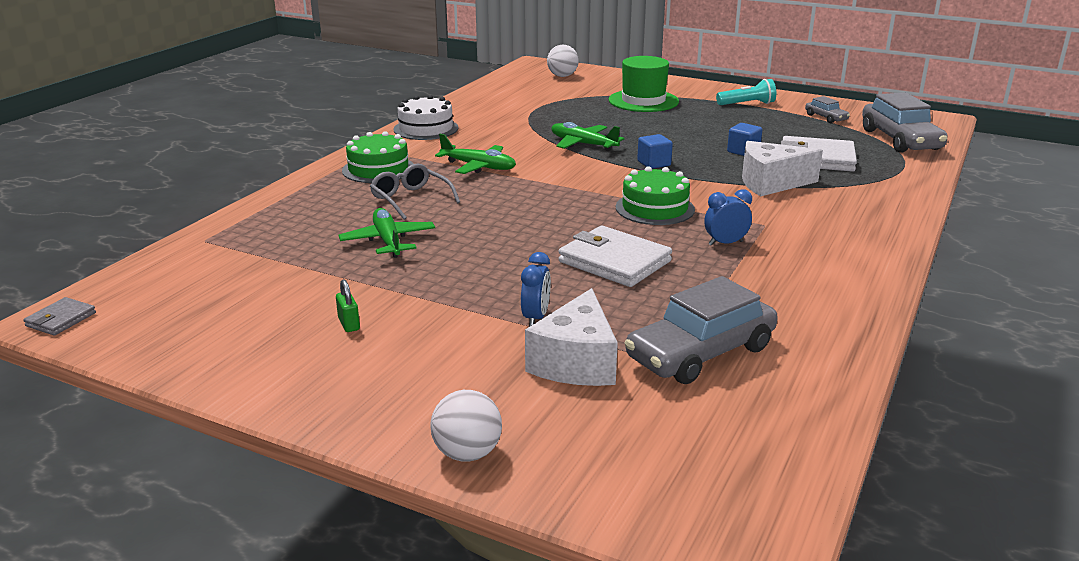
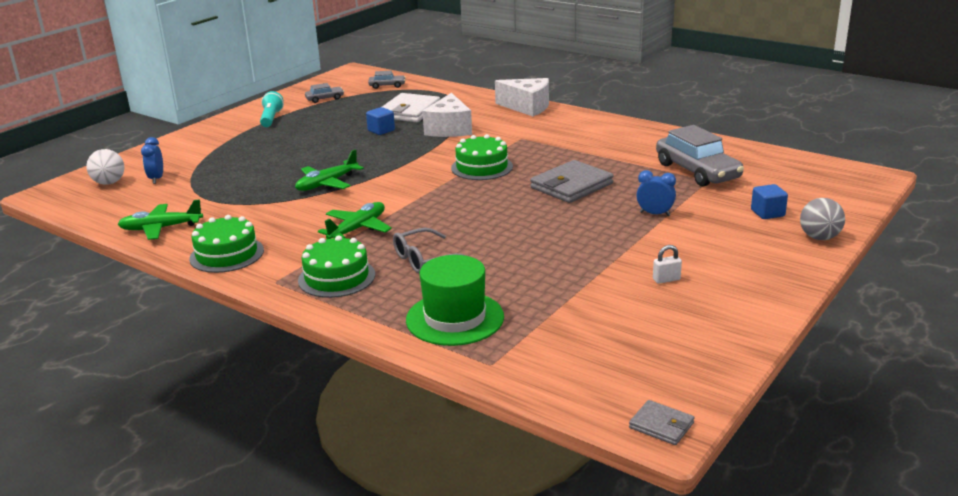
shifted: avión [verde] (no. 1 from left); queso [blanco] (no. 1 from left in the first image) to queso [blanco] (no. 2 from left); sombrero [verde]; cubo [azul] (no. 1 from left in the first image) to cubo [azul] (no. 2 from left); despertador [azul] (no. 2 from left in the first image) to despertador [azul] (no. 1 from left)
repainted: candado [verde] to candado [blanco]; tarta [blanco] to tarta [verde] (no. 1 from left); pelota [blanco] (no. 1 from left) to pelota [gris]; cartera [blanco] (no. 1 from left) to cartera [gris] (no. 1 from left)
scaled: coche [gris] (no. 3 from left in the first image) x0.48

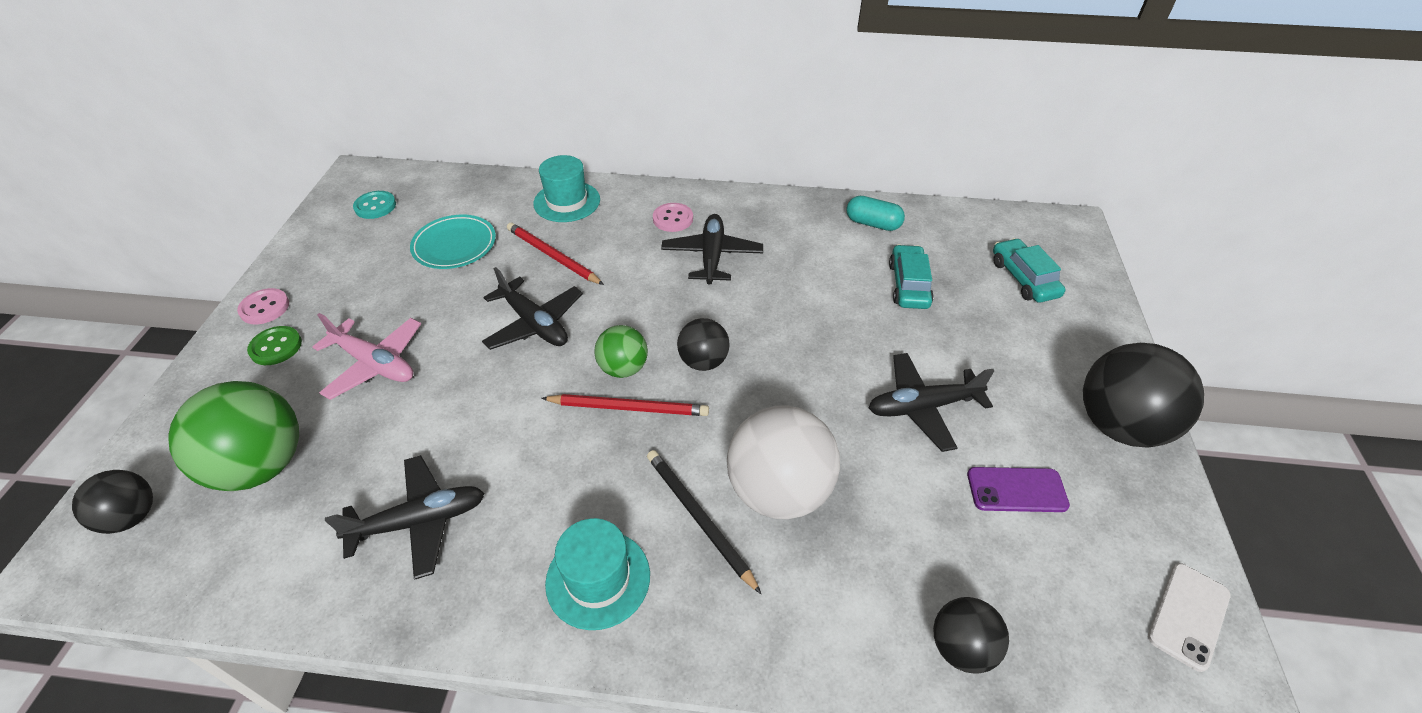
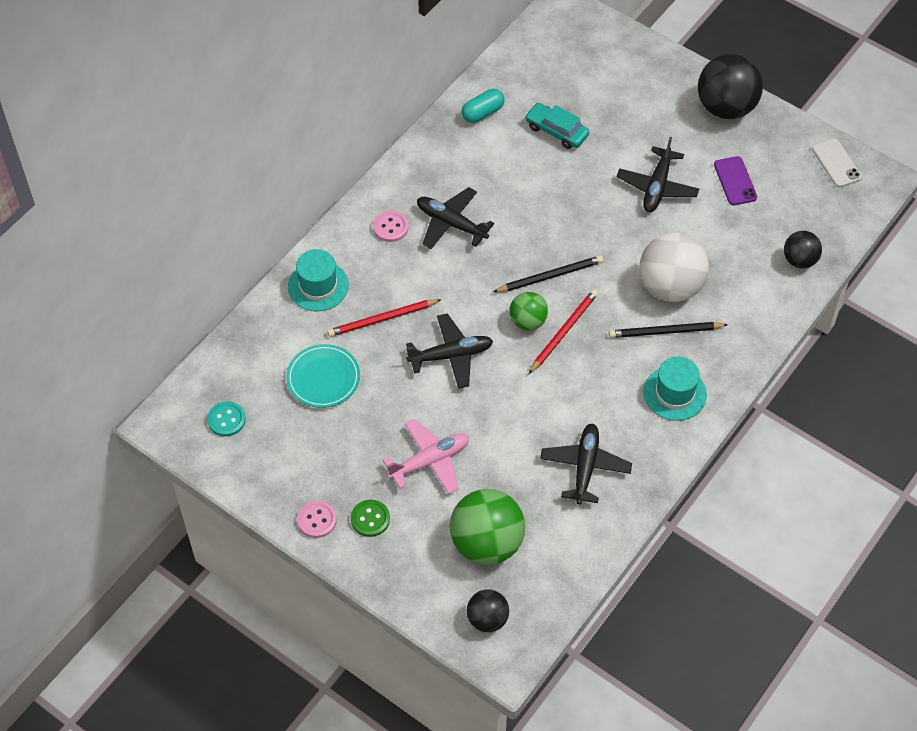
gone: coche [turquesa] (no. 2 from left)
swapped: pelota [negro] (no. 2 from left) to lápiz [negro] (no. 1 from left)
rotated: móvil [morado] 45 degrees counterclockwise

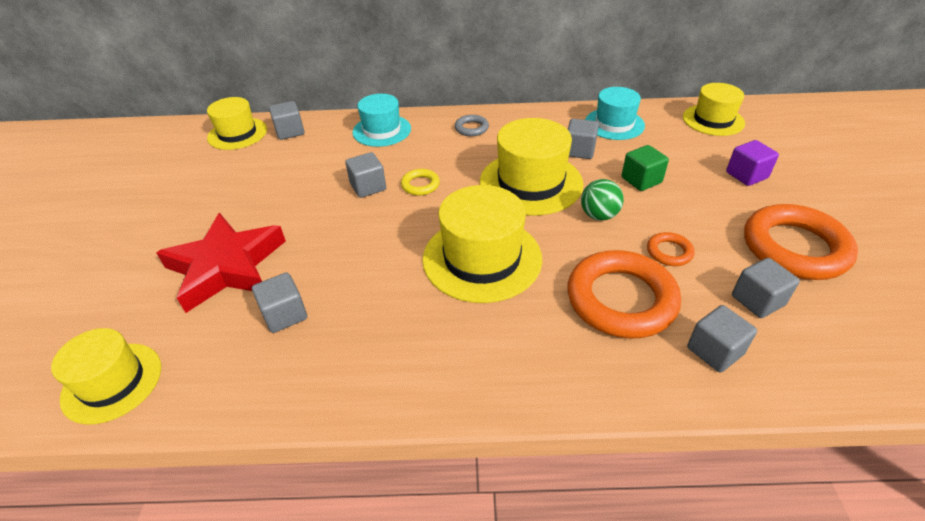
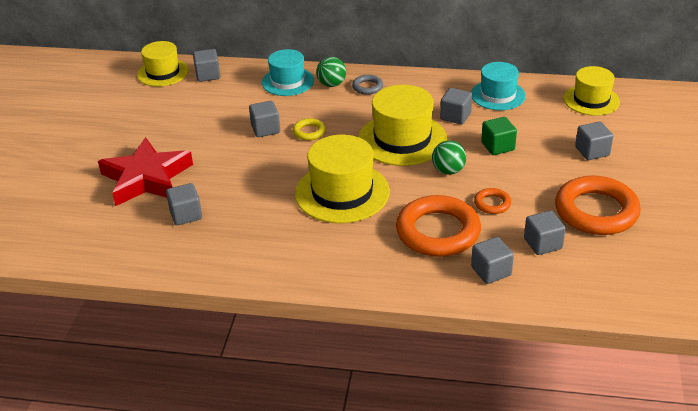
gone: sombrero [amarillo] (no. 1 from left)
new: pelota [verde] (no. 1 from left)
repainted: cubo [morado] to cubo [gris] (no. 7 from left)

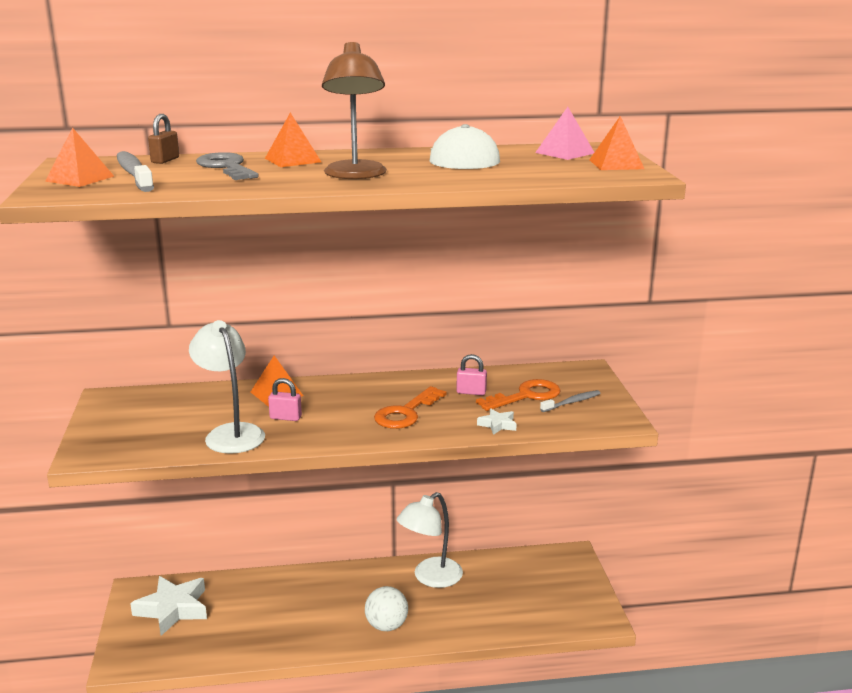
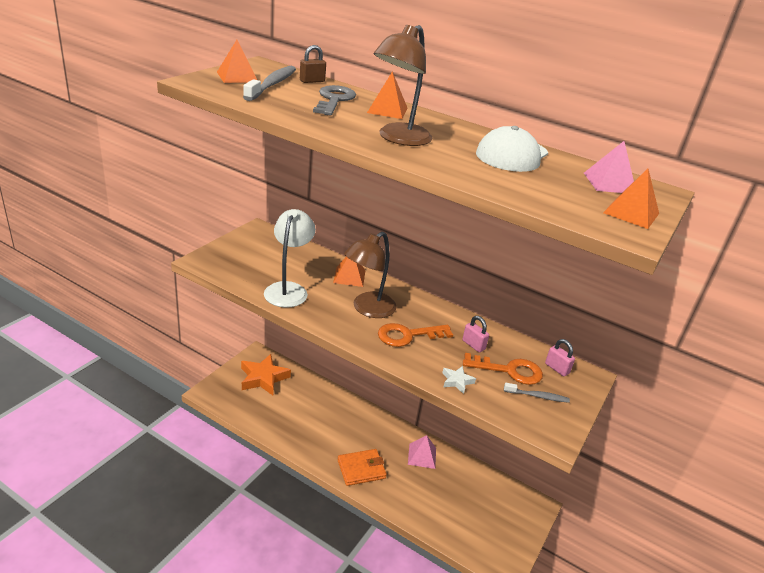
new: lámpara [marrón] (no. 1 from left)
shifted: candado [rosa] (no. 1 from left in the first image) to candado [rosa] (no. 2 from left)
swapped: pelota [blanco] to cartera [naranja]; lámpara [blanco] (no. 2 from left) to pirámide [rosa] (no. 1 from left)
repainted: estrella [blanco] (no. 1 from left) to estrella [naranja]

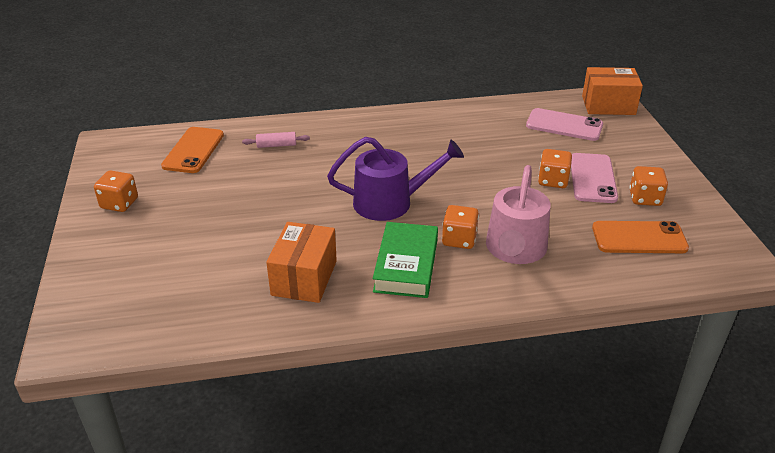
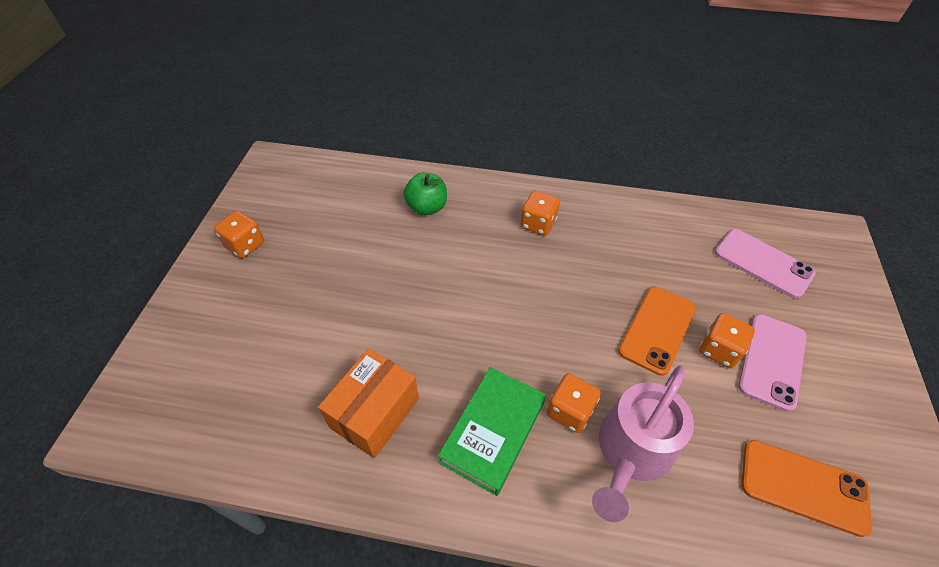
gone: regadera [morado]; caja [naranja] (no. 2 from left)
shifted: móvil [naranja] (no. 1 from left); dado [naranja] (no. 4 from left in the first image) to dado [naranja] (no. 2 from left)
swapped: rodillo [rosa] to manzana [verde]

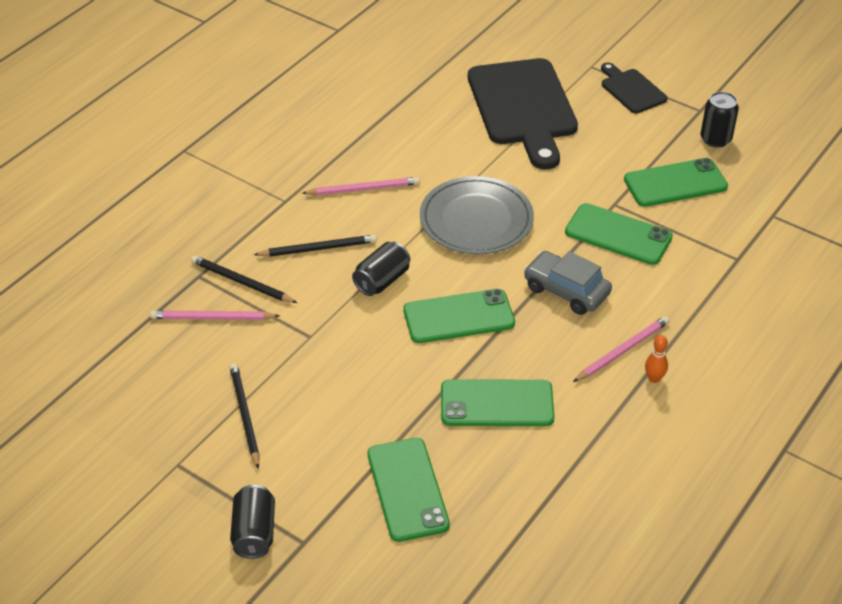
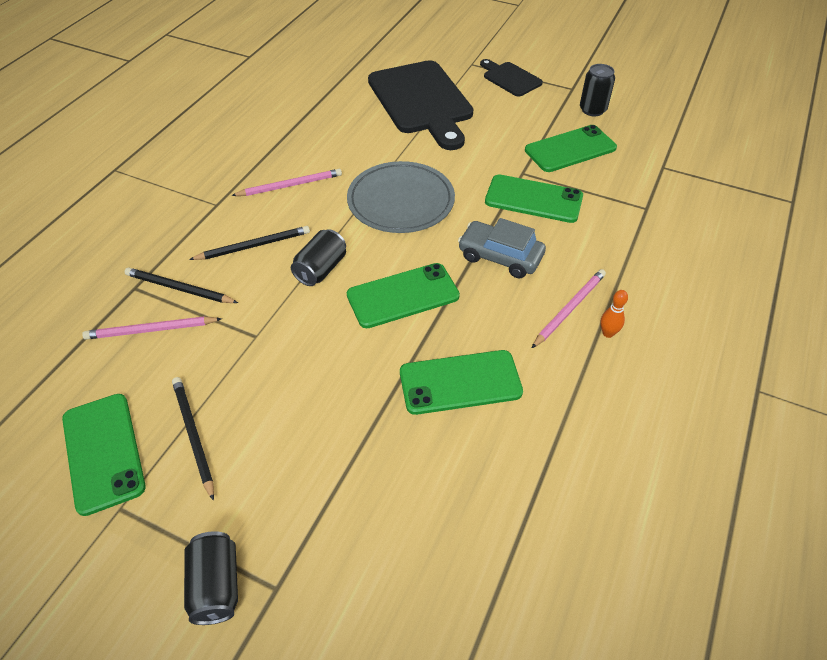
shifted: móvil [verde] (no. 1 from left)

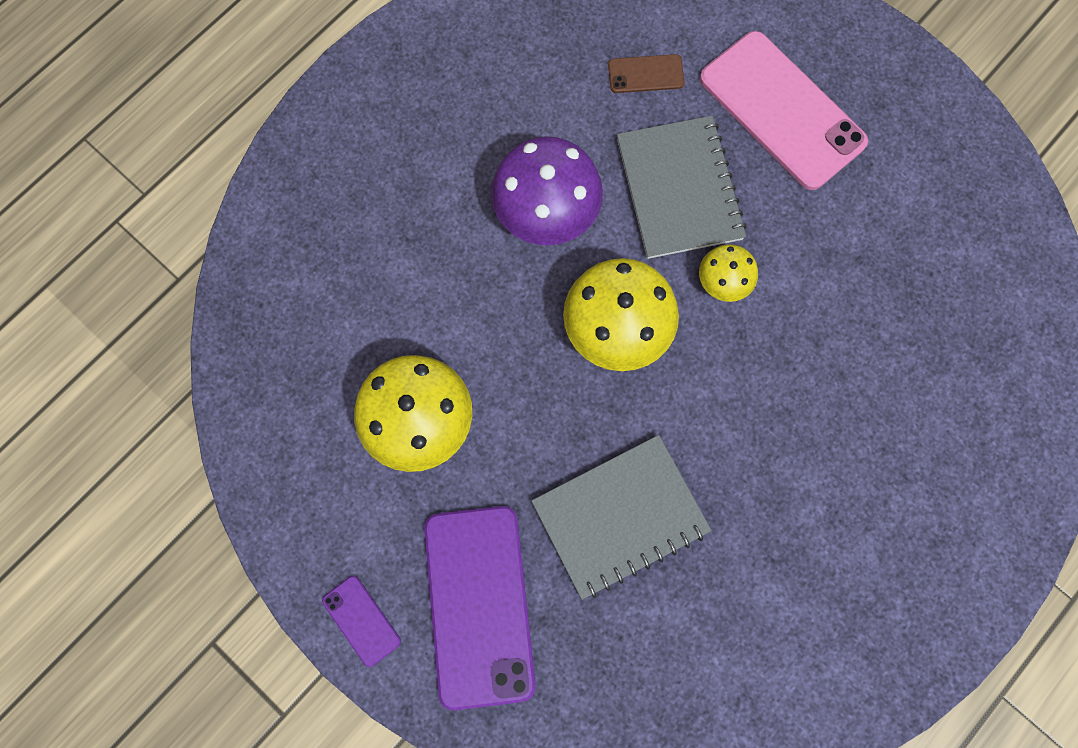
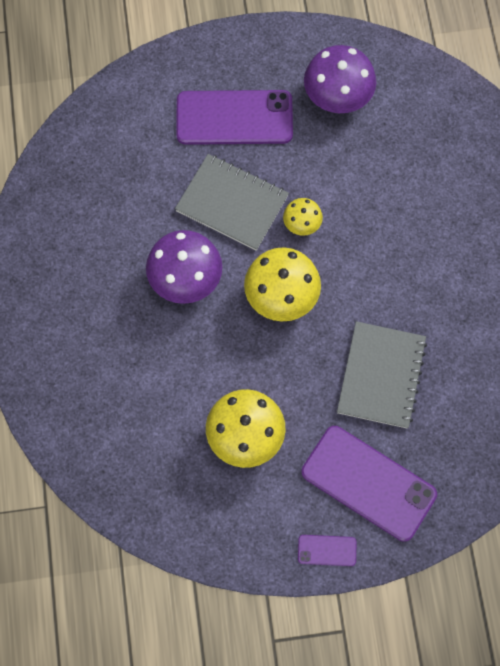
gone: móvil [marrón]
new: seta [morado] (no. 2 from left)
repainted: móvil [rosa] to móvil [morado] (no. 1 from left)

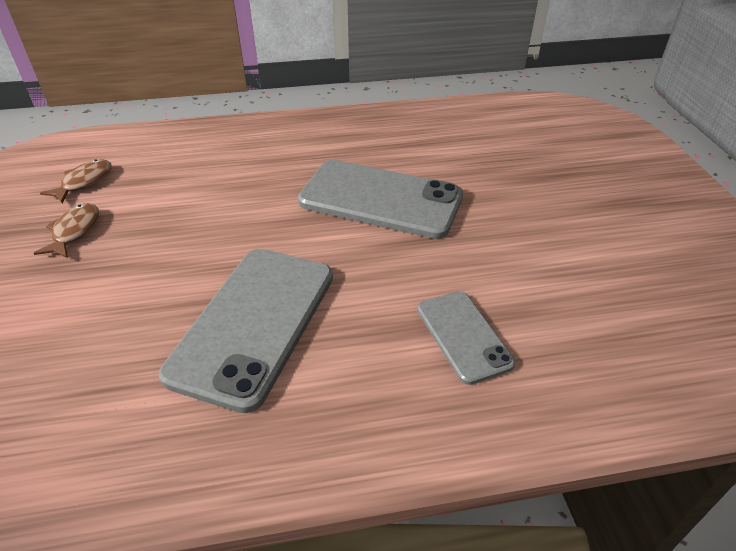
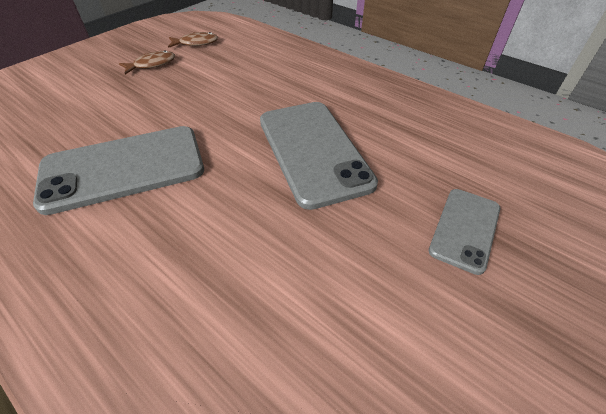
shifted: móvil [gris] (no. 3 from left)

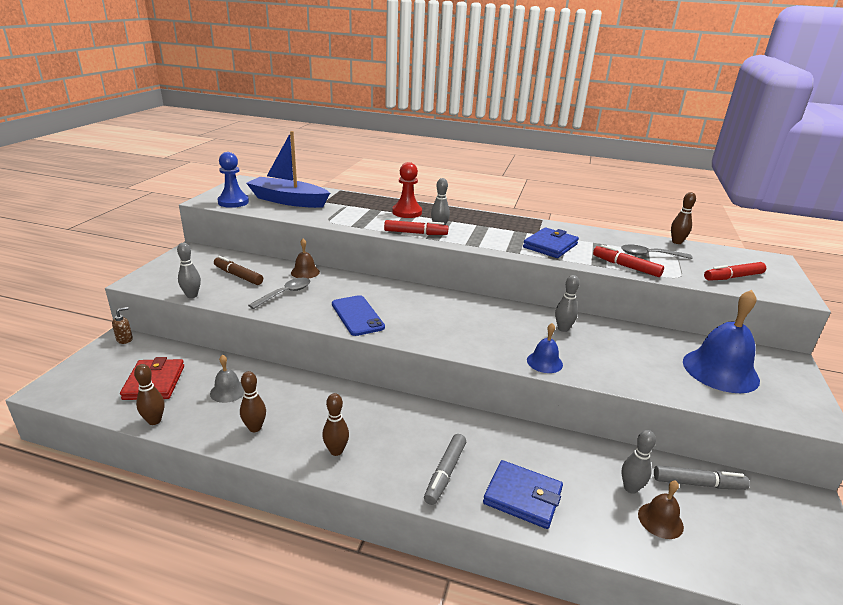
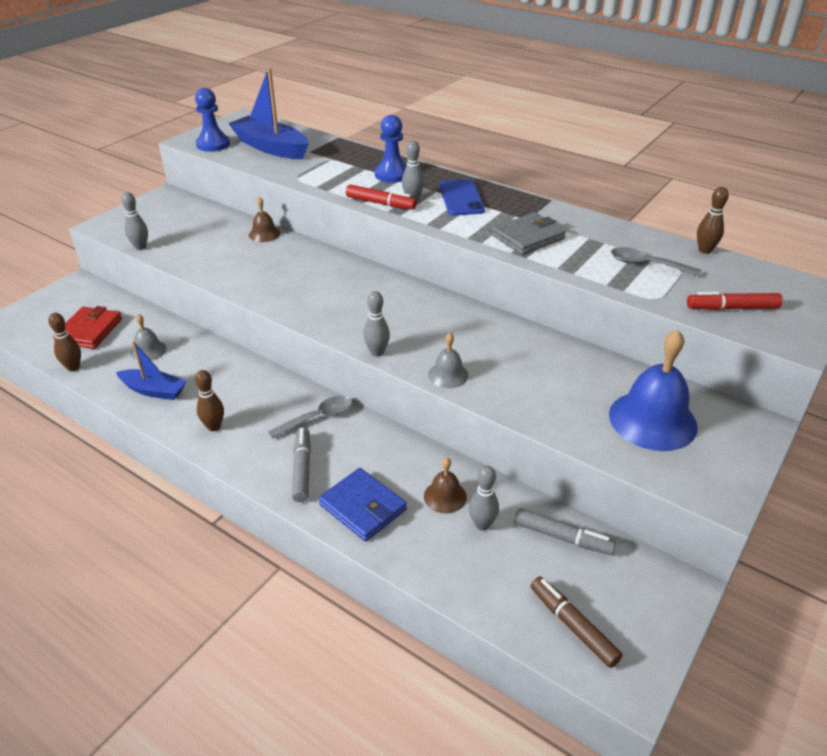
gone: dispensador de jabón [marrón]; rotulador [rojo] (no. 2 from left)
shifted: rotulador [marrón]; cuchara [gris] (no. 1 from left); móvil [azul]; bolo [gris] (no. 3 from left in the first image) to bolo [gris] (no. 2 from left); campana [marrón] (no. 2 from left)
swapped: bolo [marrón] (no. 2 from left) to barco [azul] (no. 1 from left)
repainted: peón [rojo] to peón [azul] (no. 2 from left); cartera [azul] (no. 2 from left) to cartera [gris]; campana [azul] (no. 1 from left) to campana [gris] (no. 2 from left)
rotated: rotulador [gris] (no. 1 from left) 135 degrees clockwise

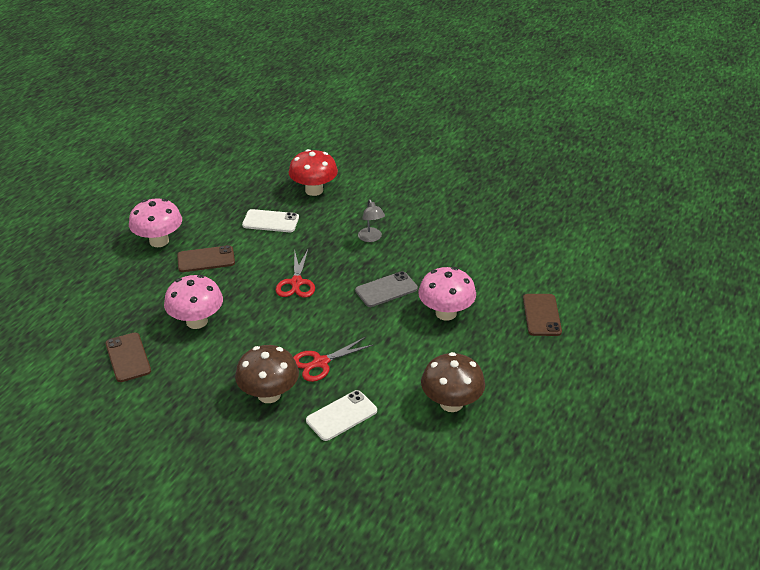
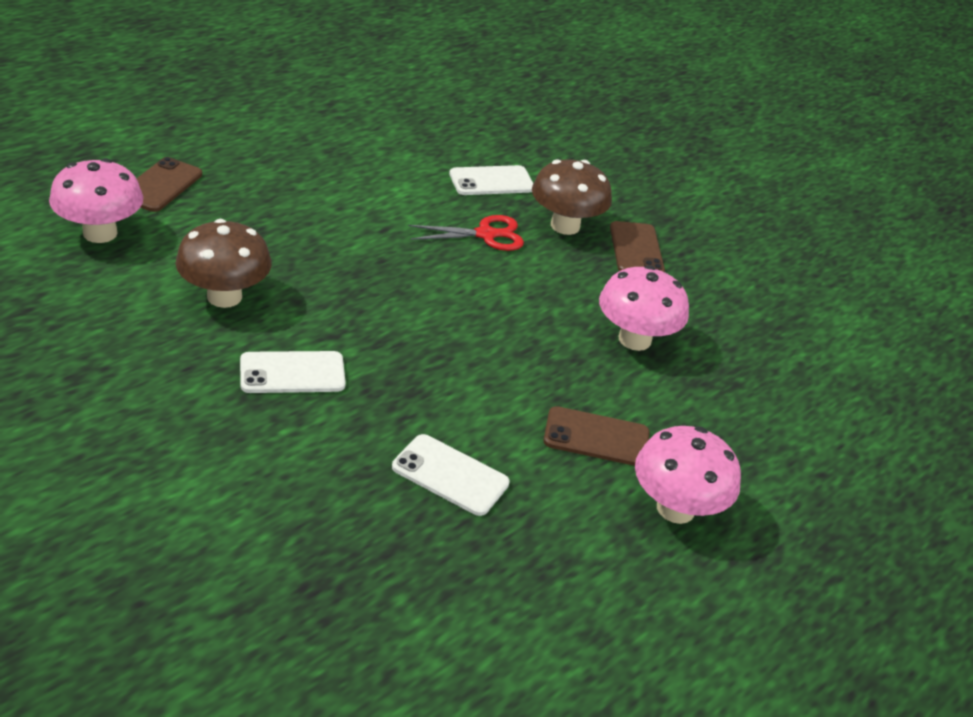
gone: tijeras [rojo] (no. 1 from left); seta [rojo]; móvil [gris]
shifted: móvil [marrón] (no. 1 from left in the first image) to móvil [marrón] (no. 3 from left); seta [rosa] (no. 3 from left in the first image) to seta [rosa] (no. 1 from left); seta [marrón] (no. 2 from left in the first image) to seta [marrón] (no. 1 from left)
swapped: lámpara [gris] to móvil [blanco] (no. 1 from left)

